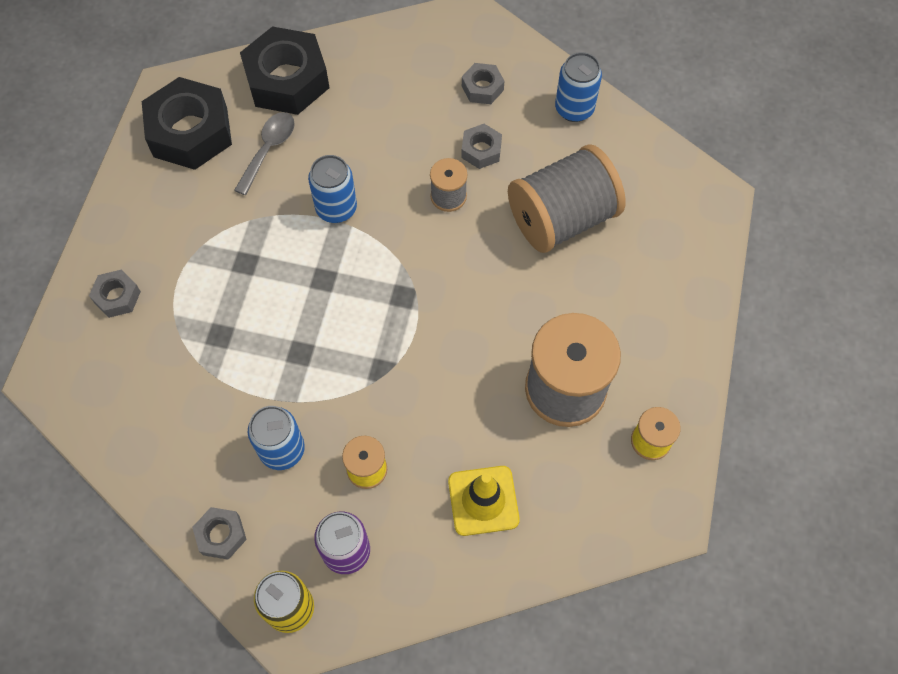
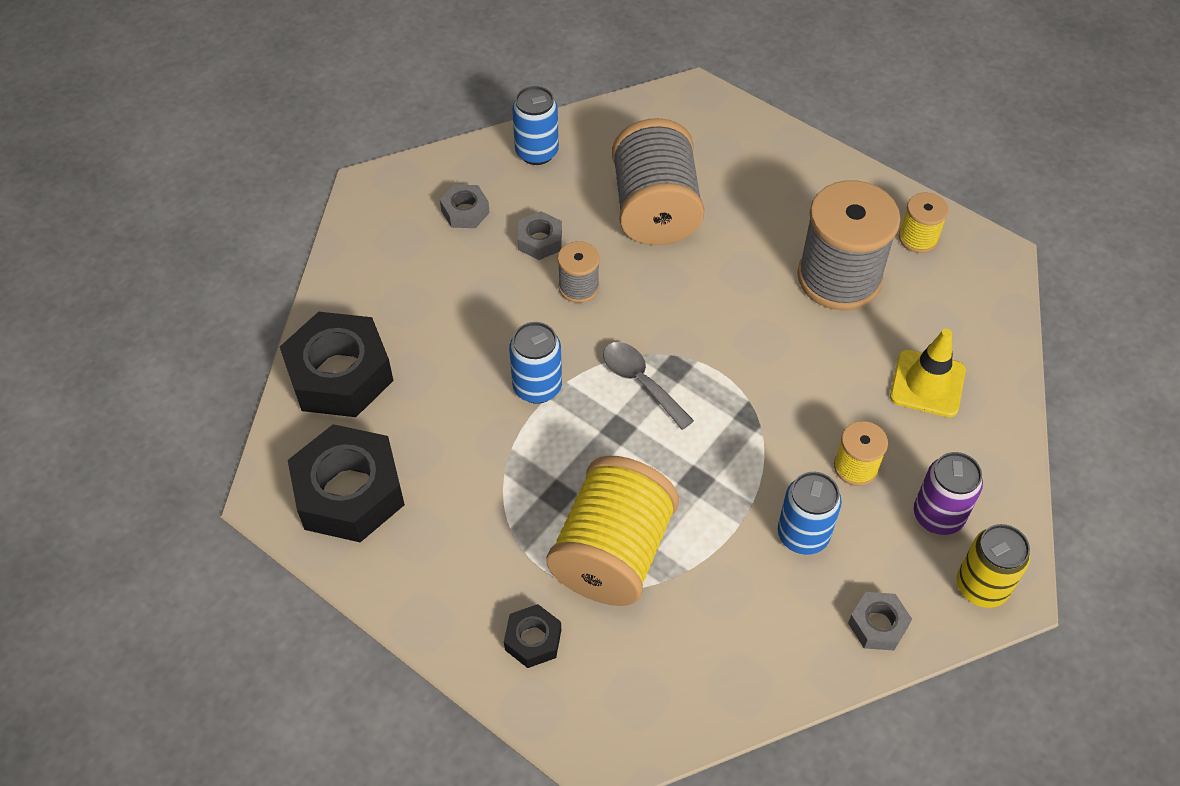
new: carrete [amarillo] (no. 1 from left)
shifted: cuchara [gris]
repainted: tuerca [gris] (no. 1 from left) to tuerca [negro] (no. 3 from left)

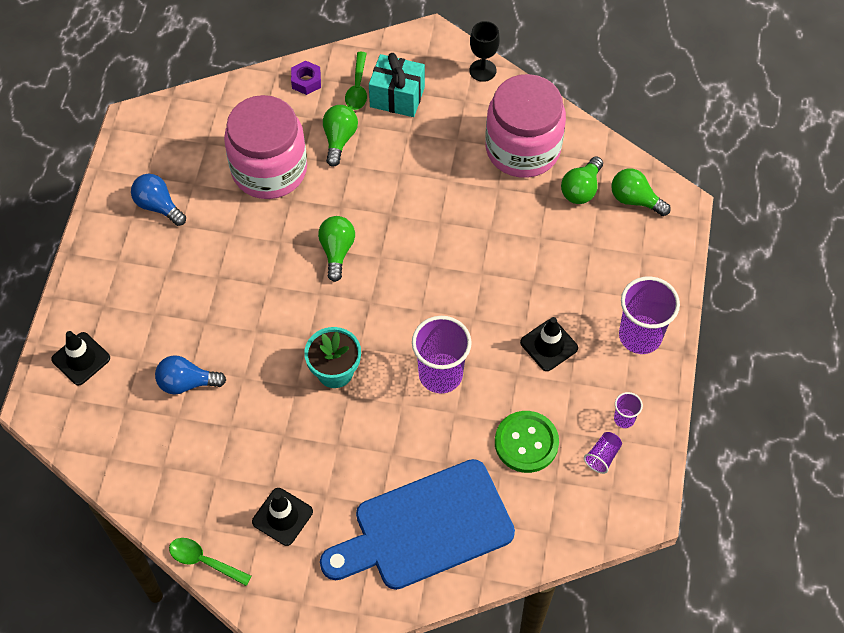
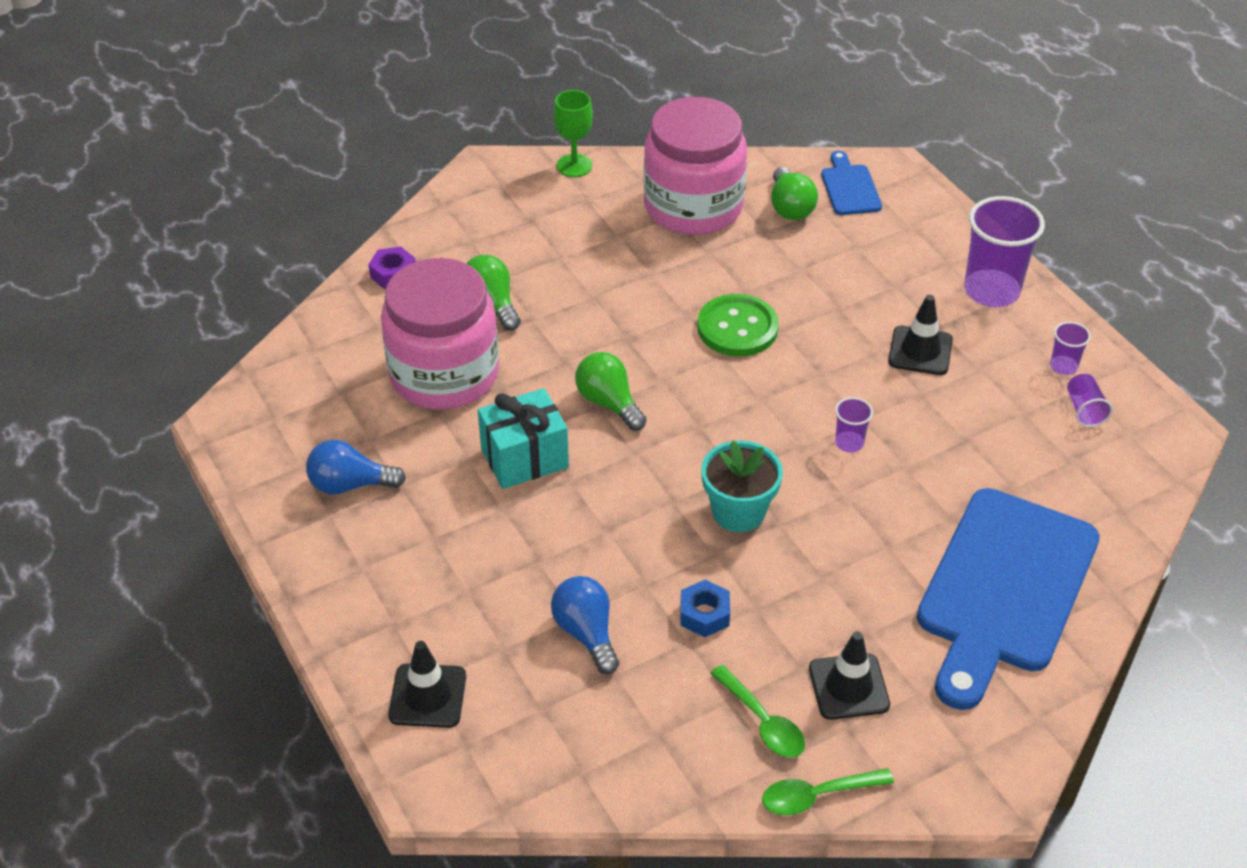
new: tuerca [azul]
shifted: cuchara [verde] (no. 2 from left in the first image) to cuchara [verde] (no. 1 from left); regalo [turquesa]; botón [verde]
swapped: bombilla [verde] (no. 4 from left) to tabla de cortar [azul] (no. 1 from left)
repainted: copa [negro] to copa [verde]
rotated: bombilla [azul] (no. 2 from left) 105 degrees clockwise
scaled: vaso [morado] (no. 1 from left) x0.47

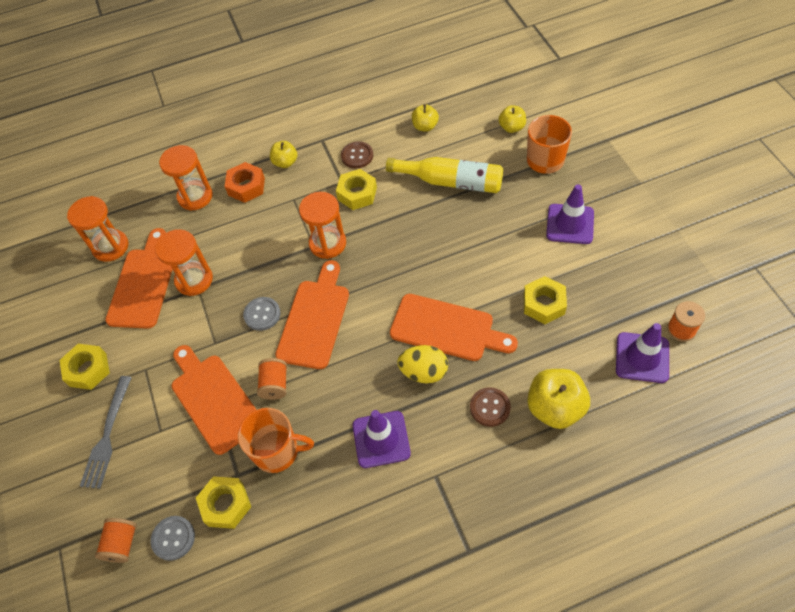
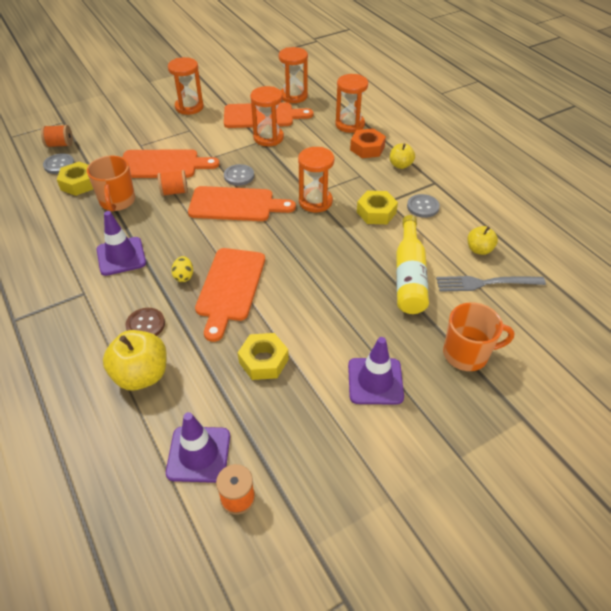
gone: manzana [amarillo] (no. 3 from left)
shifted: tenedor [gris]
swapped: tuerca [amarillo] (no. 1 from left) to reloj de arena [naranja] (no. 1 from left)
repainted: botón [marrón] (no. 1 from left) to botón [gris] (no. 3 from left)
rotated: tabla de cortar [naranja] (no. 2 from left in the first image) 45 degrees clockwise
scaled: huevo [amarillo] x0.62

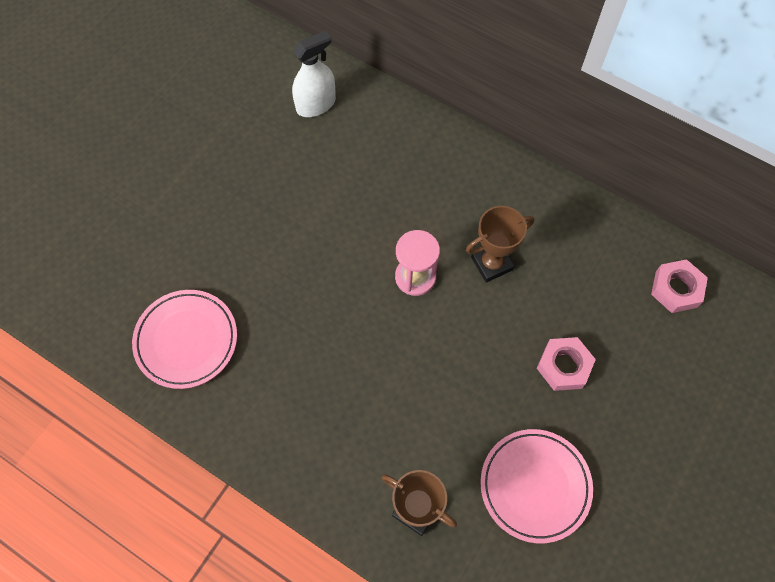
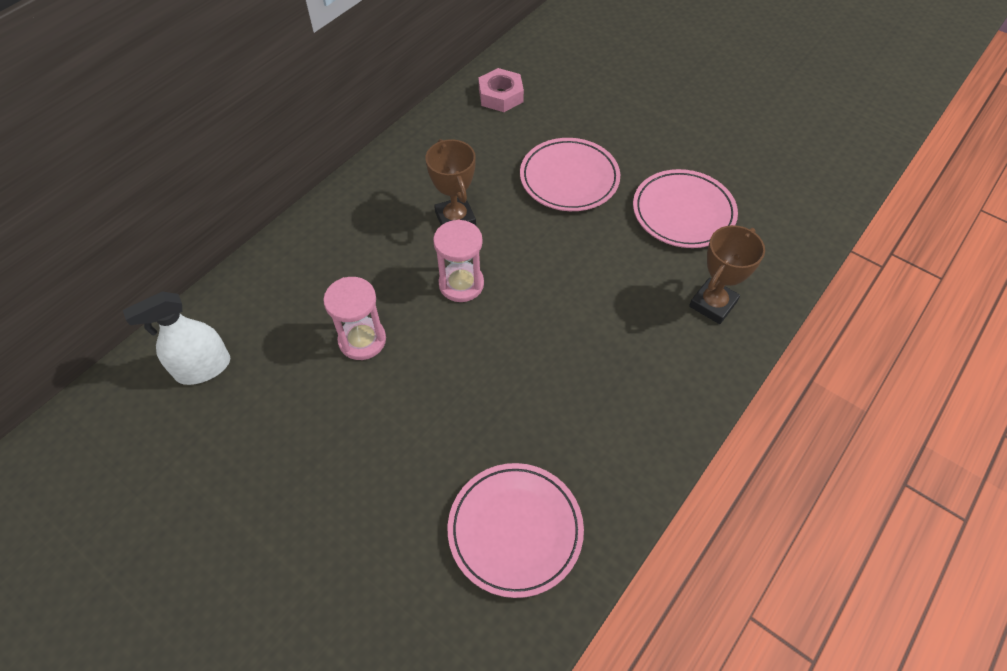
new: reloj de arena [rosa] (no. 1 from left)
swapped: tuerca [rosa] (no. 1 from left) to plato [rosa] (no. 2 from left)
rotated: pulverizador [blanco] 90 degrees counterclockwise

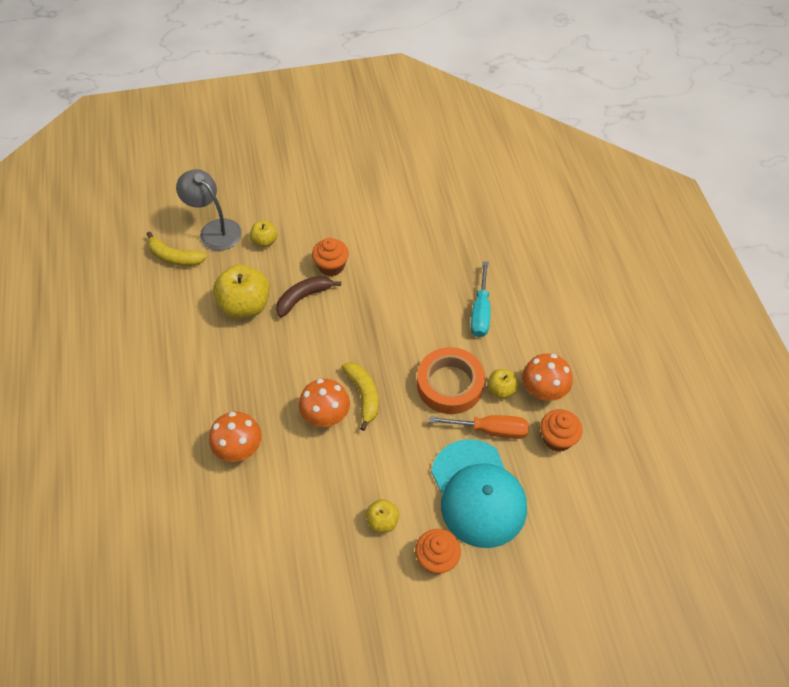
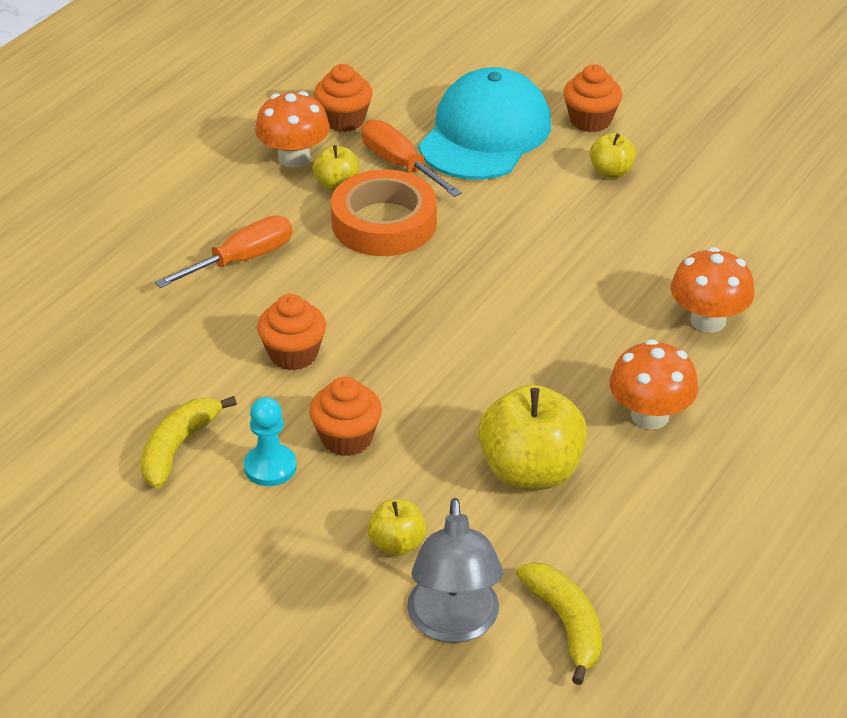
gone: plátano [marrón]
new: peón [turquesa]; magdalena [naranja] (no. 1 from left)
shifted: seta [naranja] (no. 2 from left); plátano [amarillo] (no. 2 from left in the first image) to plátano [amarillo] (no. 1 from left)
repainted: destornillador [turquesa] to destornillador [naranja] (no. 1 from left)

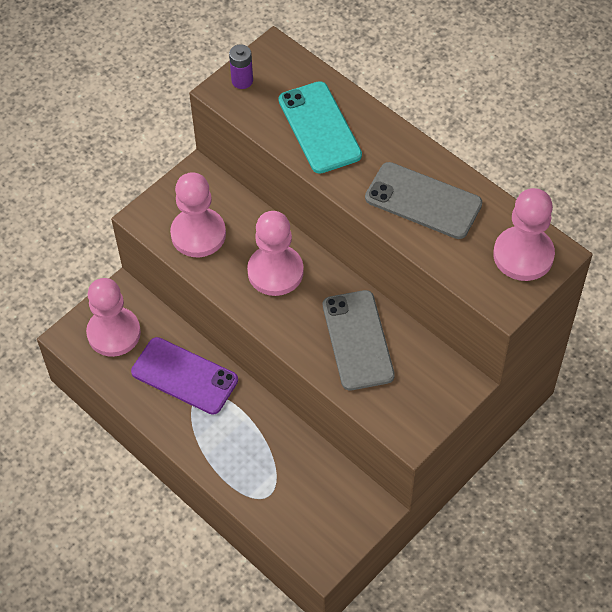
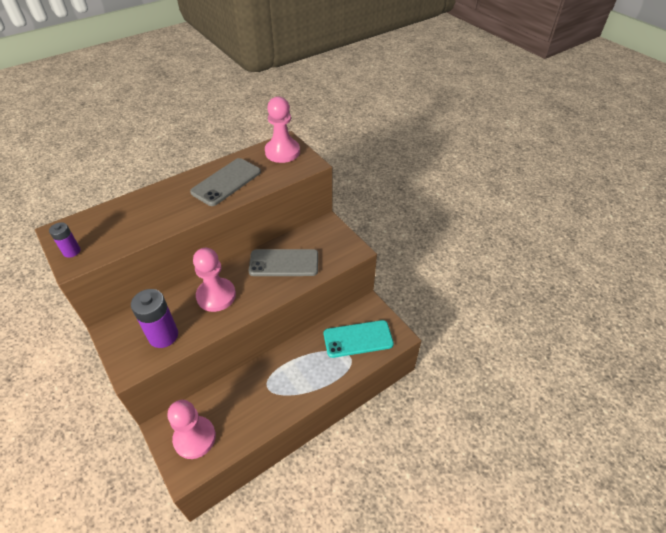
gone: móvil [morado]
shifted: móvil [turquesa]
swapped: peón [rosa] (no. 2 from left) to pila [morado] (no. 2 from left)

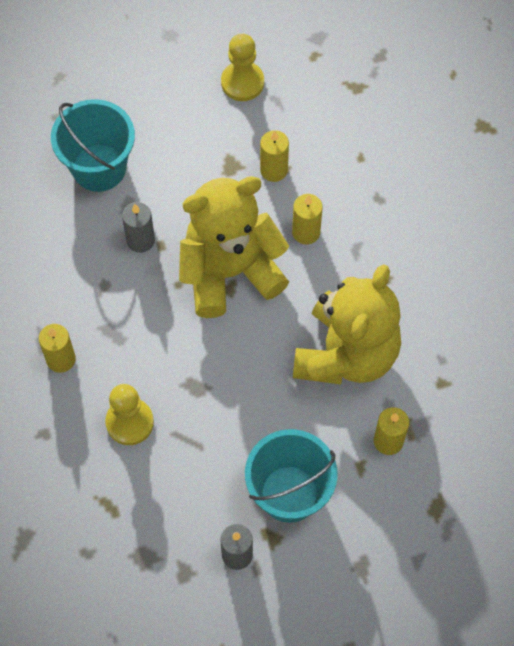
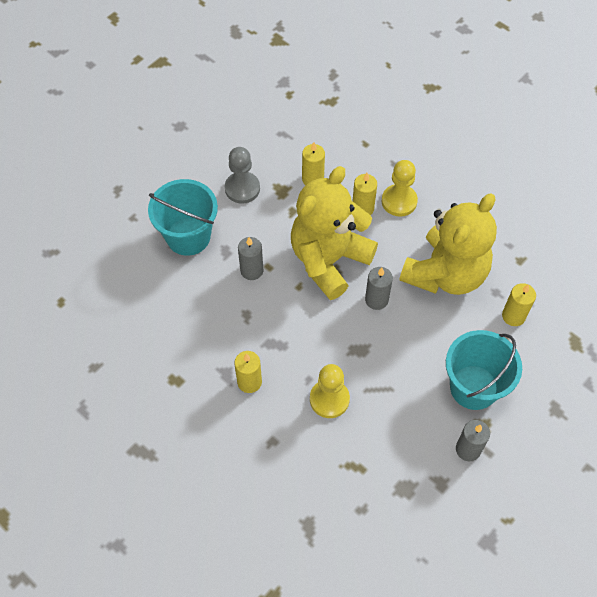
new: peón [gris]; vela [gris] (no. 2 from left)
shifted: peón [amarillo] (no. 2 from left)
rotated: osito [amarillo] (no. 2 from left) 45 degrees clockwise

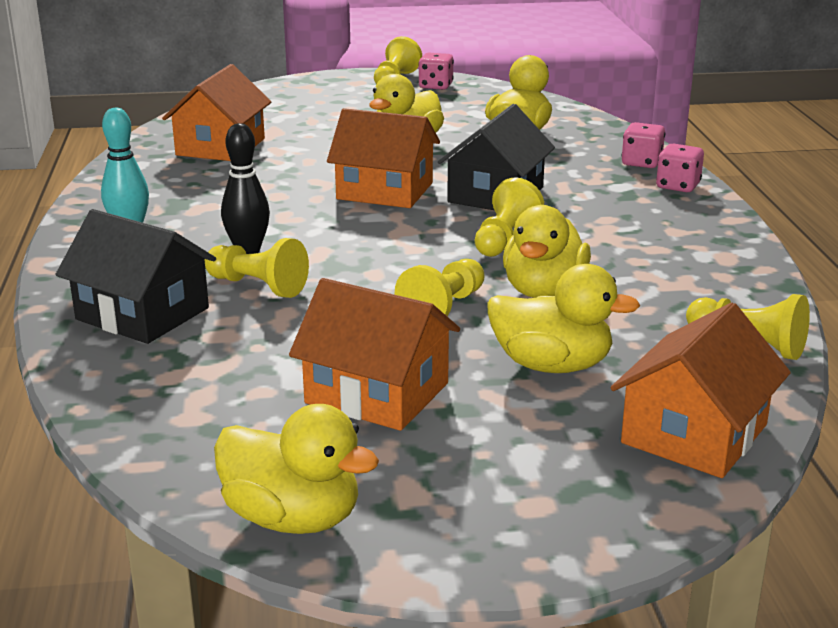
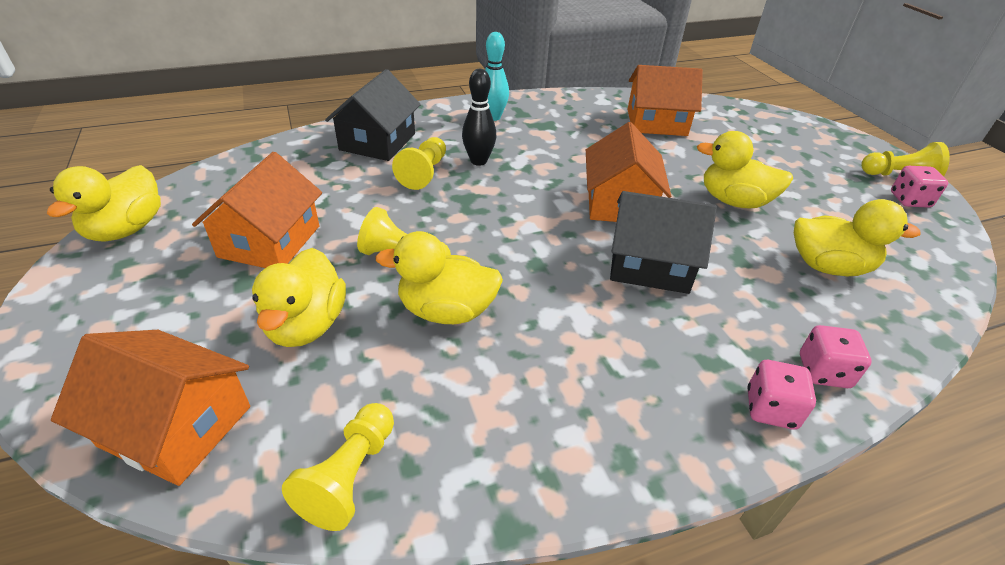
gone: peón [amarillo] (no. 4 from left)

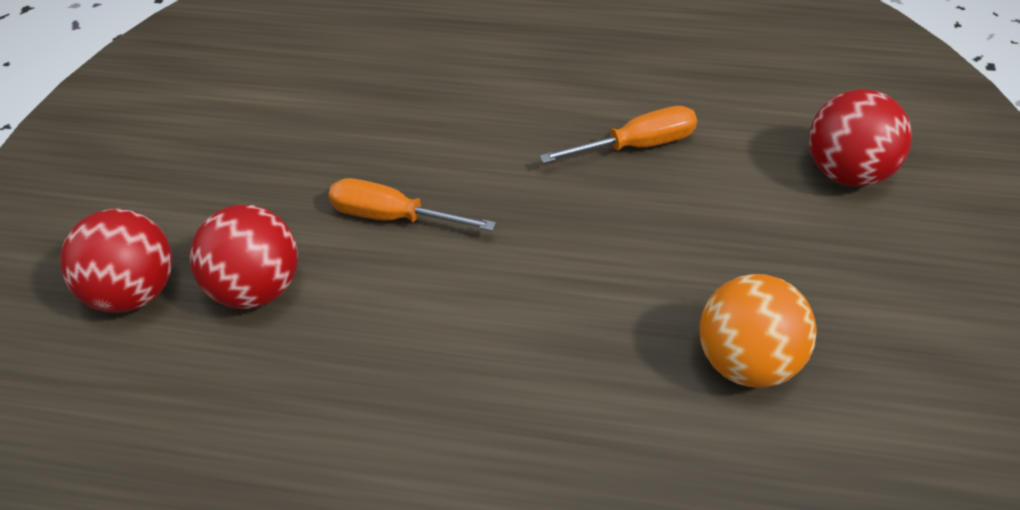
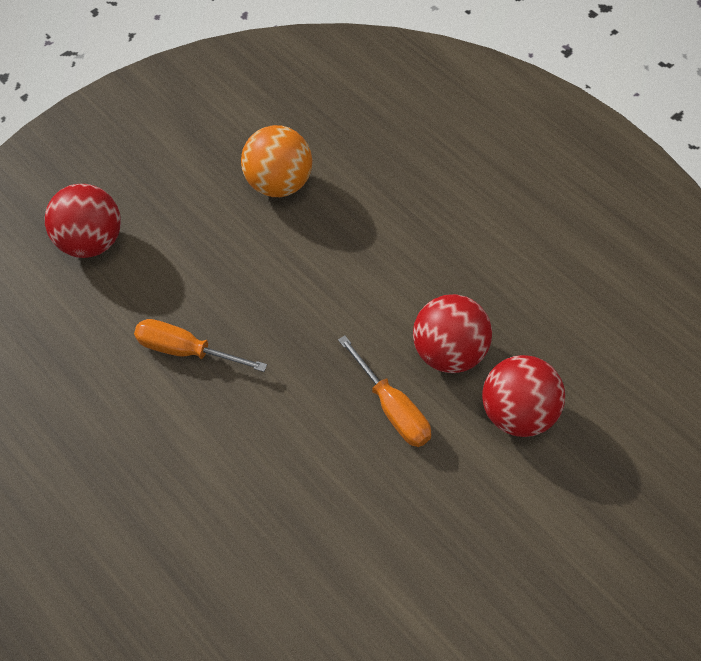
shifted: pelota [rojo] (no. 1 from left in the first image) to pelota [rojo] (no. 2 from left)

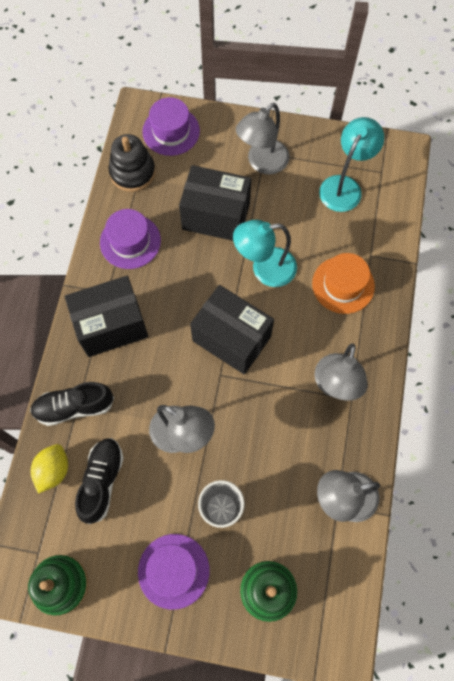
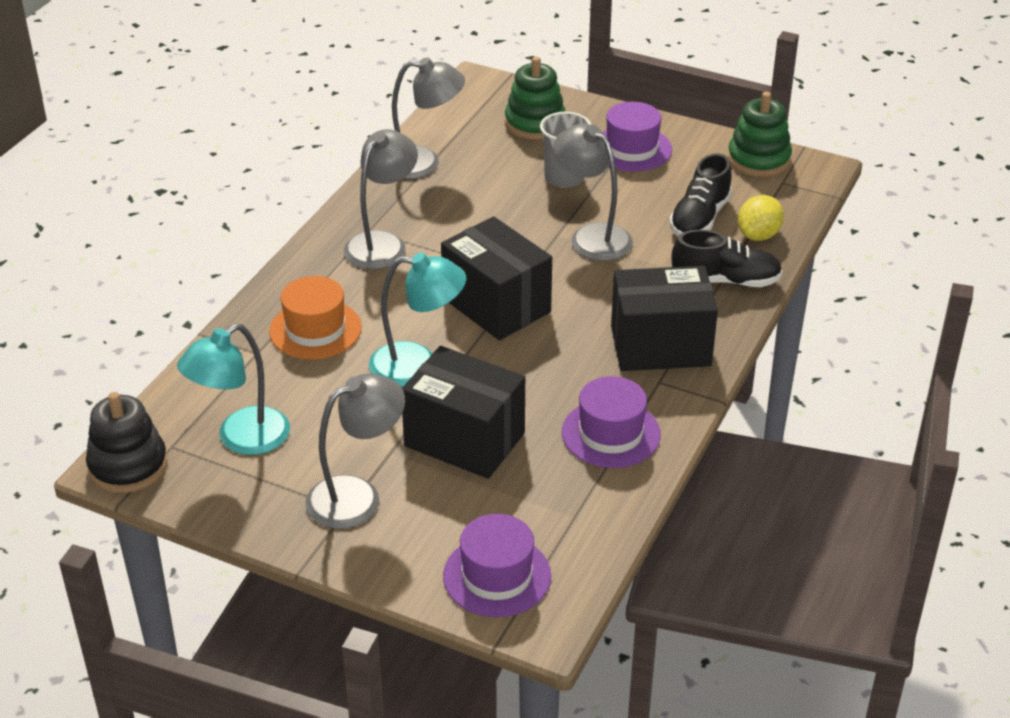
shifted: juguete apilable [negro]

